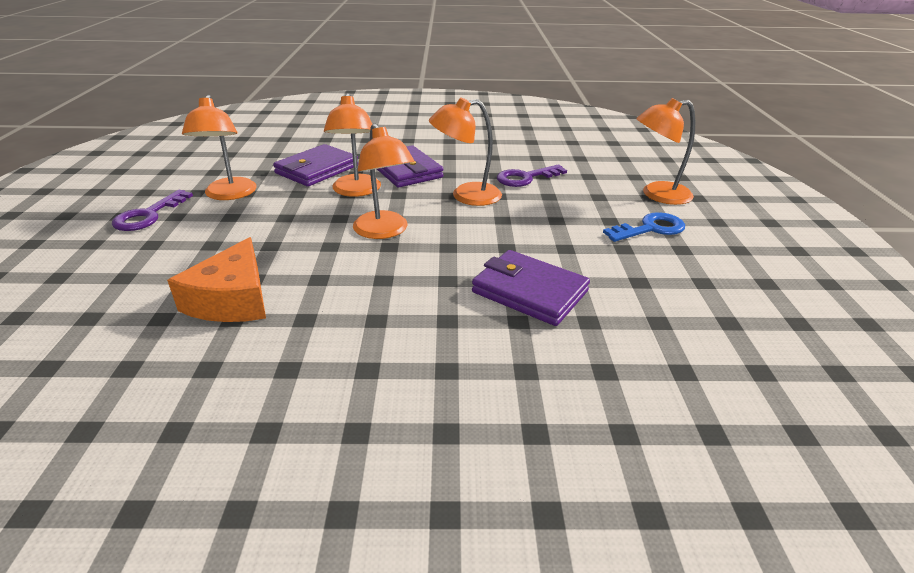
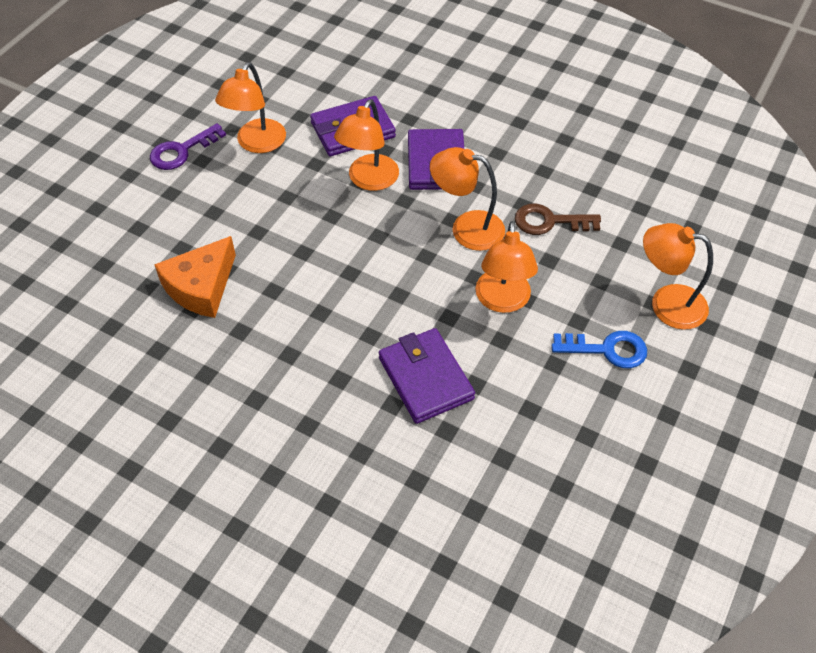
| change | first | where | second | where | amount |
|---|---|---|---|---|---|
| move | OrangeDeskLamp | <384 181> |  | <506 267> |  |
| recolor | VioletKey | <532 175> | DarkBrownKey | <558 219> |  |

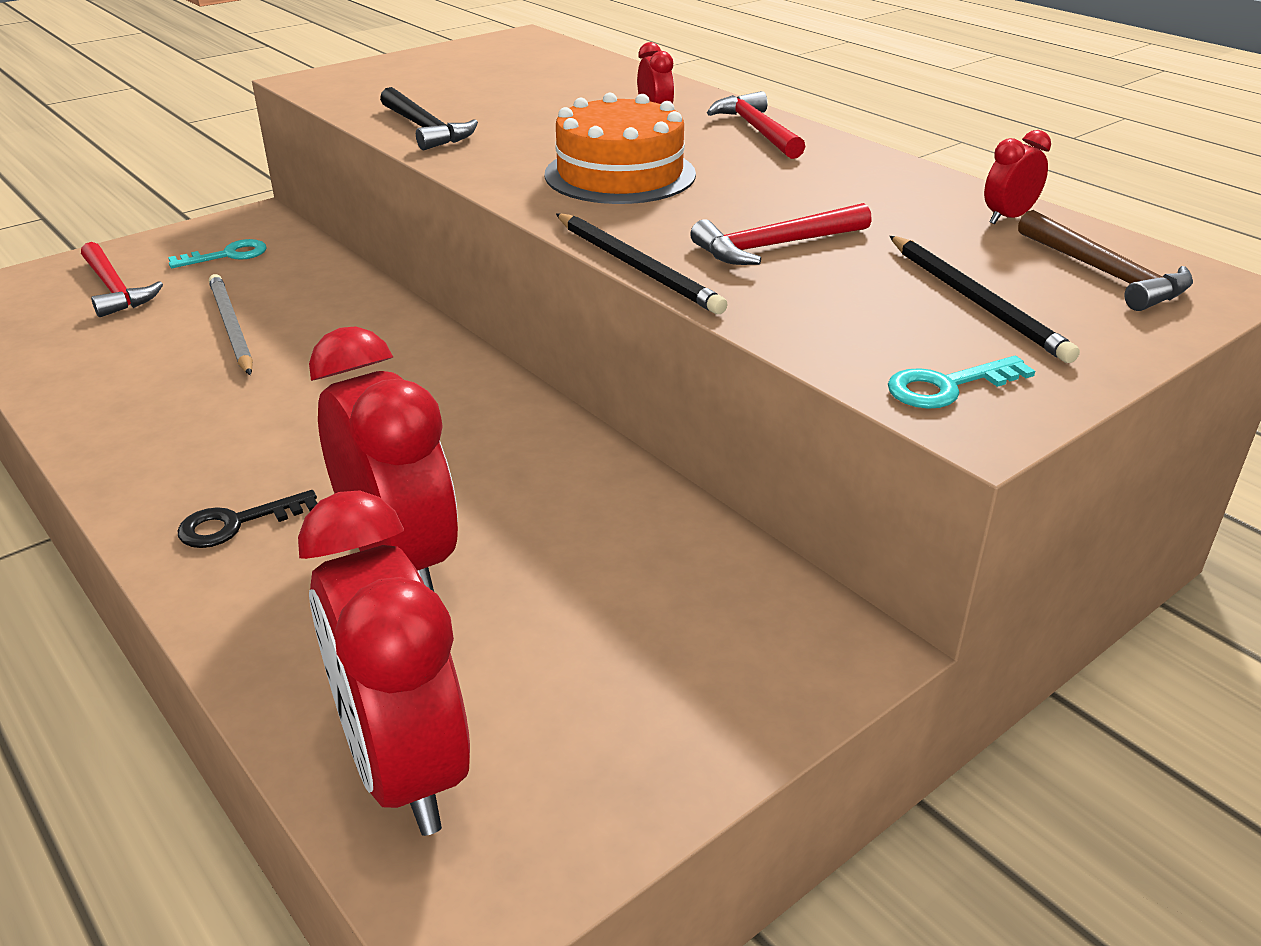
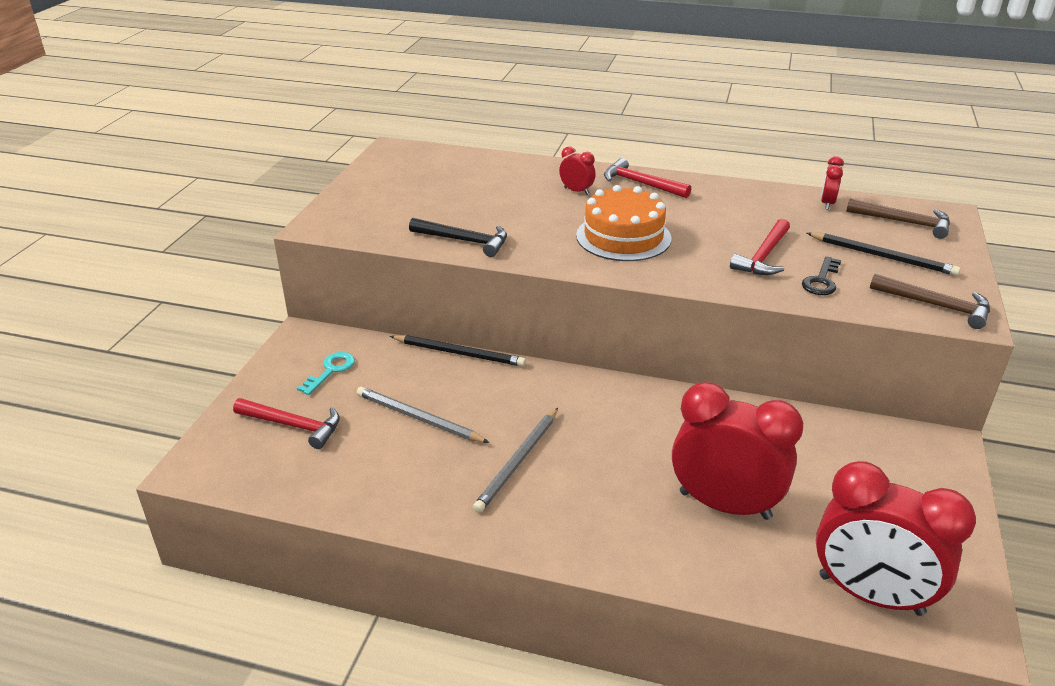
| change | first | where | second | where | amount |
|---|---|---|---|---|---|
| move | BlackLeadPencil | <642 263> |  | <458 351> |  |
| insert |  |  | GreyLeadPencil | <515 460> |  |
| move | BlackKey | <247 519> |  | <821 275> |  |
| replace | AquaKey | <961 382> | DarkBrownClawHammer | <930 301> |  |

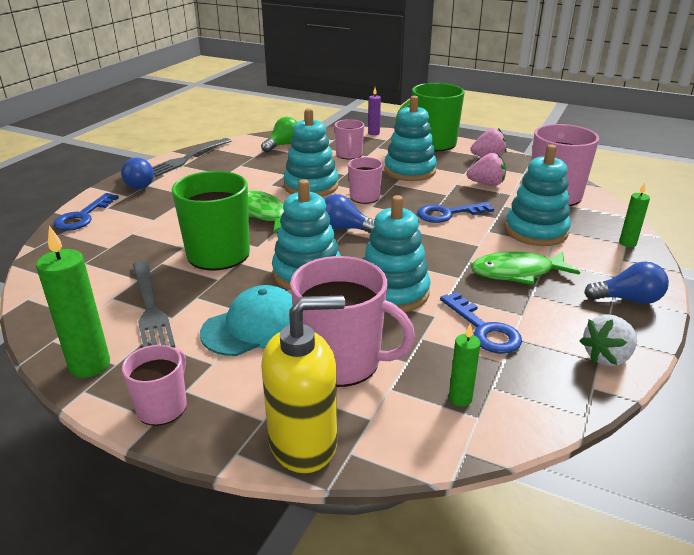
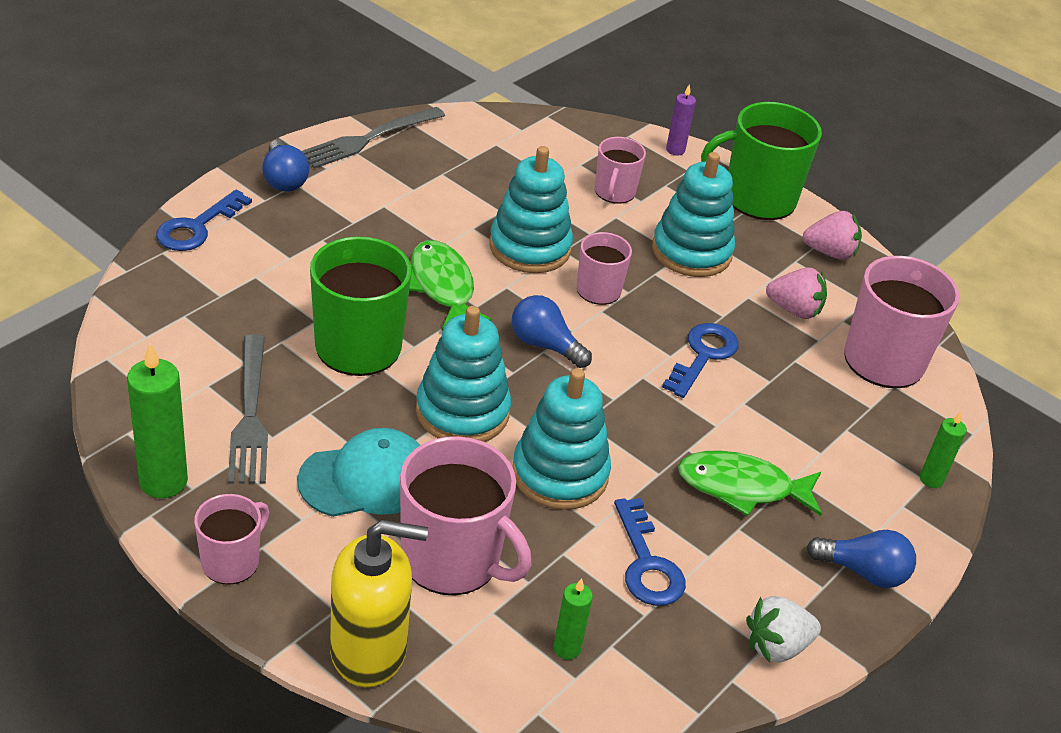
| change | first | where | second | where | amount |
|---|---|---|---|---|---|
| rotate | RoyalBlueKey | <455 212> |  | <700 360> | 120 degrees clockwise |
| delete | LeafGreenBulb | <279 135> |  |  |  |
| delete | AquaStackingRings | <538 195> |  |  |  |

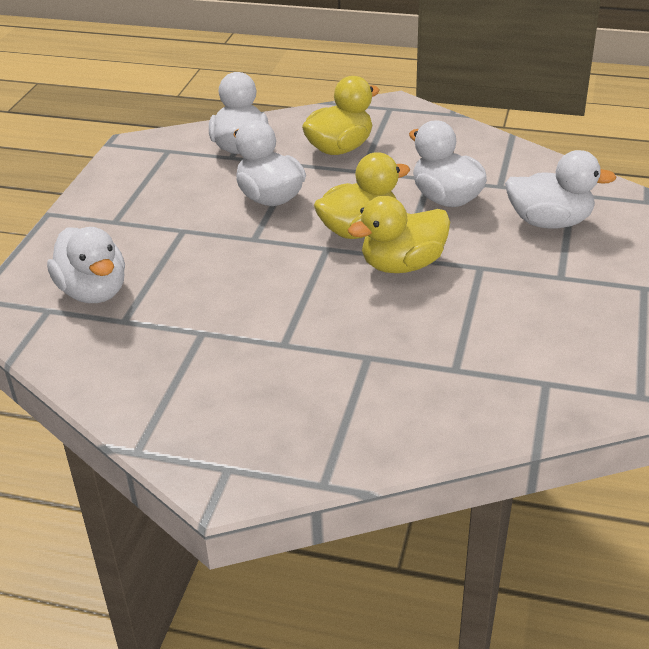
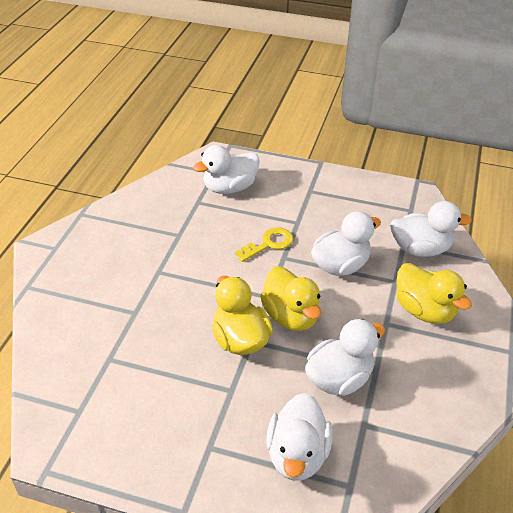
| change | first | where | second | where | amount |
|---|---|---|---|---|---|
| insert |  |  | GoldenKey | <264 244> |  |

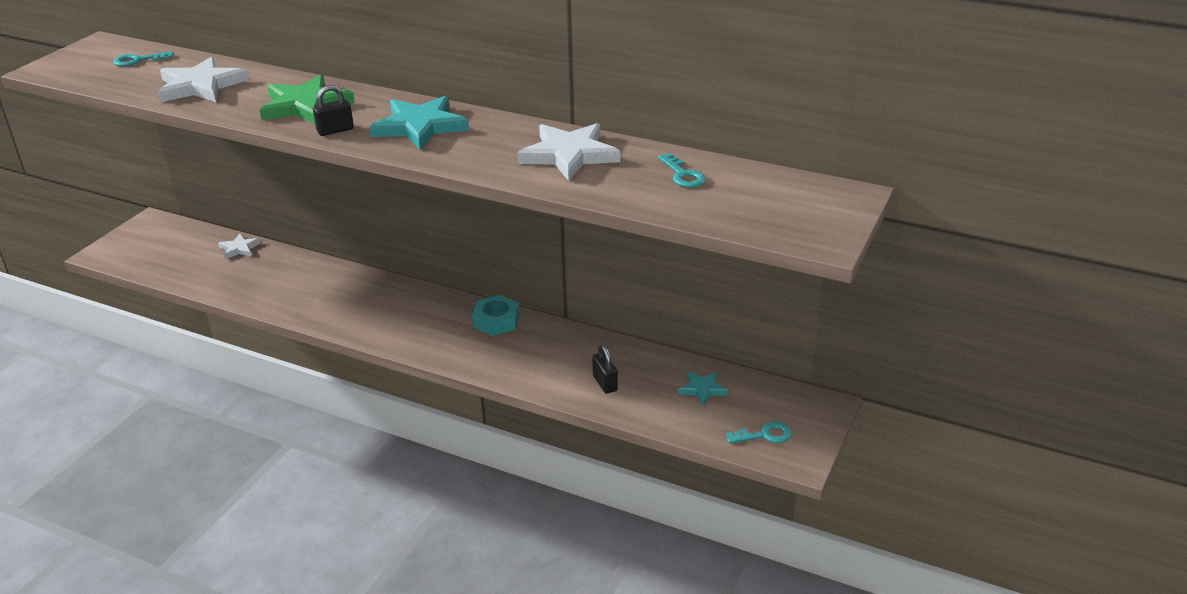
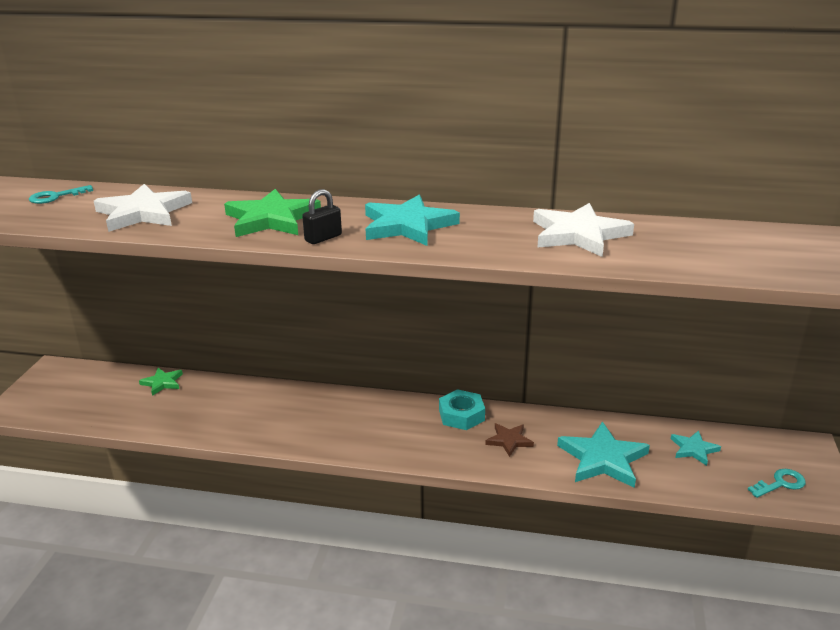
| change | first | where | second | where | amount |
|---|---|---|---|---|---|
| recolor | SnowWhiteFivePointedStar | <239 246> | LeafGreenFivePointedStar | <161 382> |  |
| insert |  |  | DarkBrownFivePointedStar | <509 440> |  |
| replace | BlackLock | <605 369> | AquaFivePointedStar | <603 455> |  |
| delete | AquaKey | <682 170> |  |  |  |

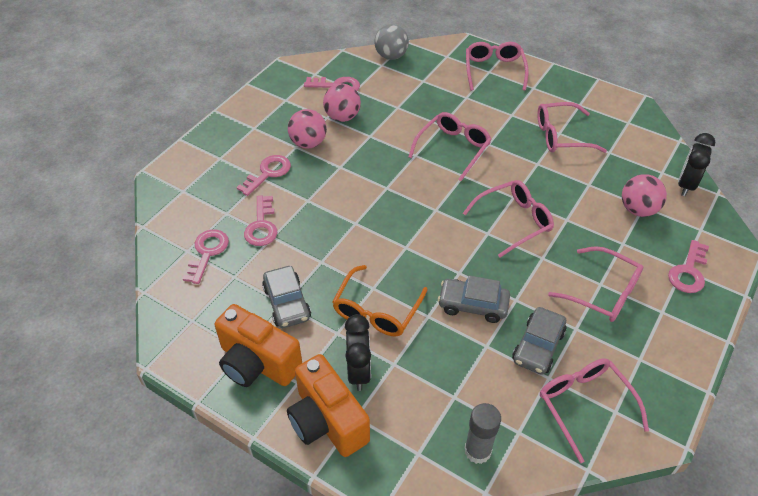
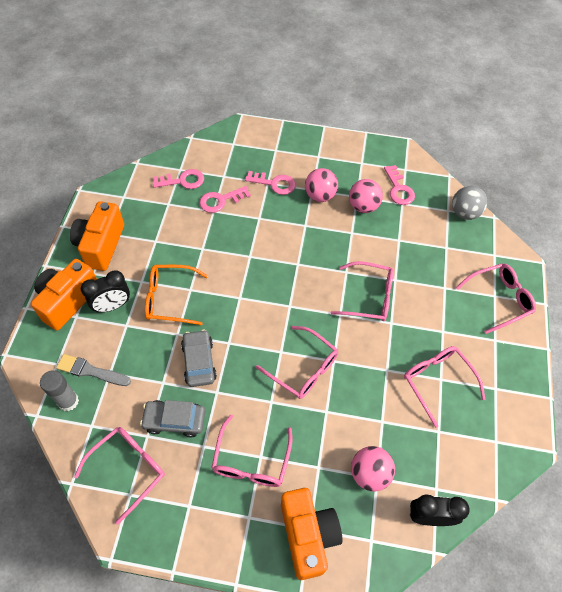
| change | first | where | second | where | amount |
|---|---|---|---|---|---|
| insert |  |  | GreyPaintbrush | <93 370> |  |
| replace | RosyKey | <688 266> | OrangeCompactCamera | <311 534> |  |
| delete | GreyCar | <286 297> |  |  |  |

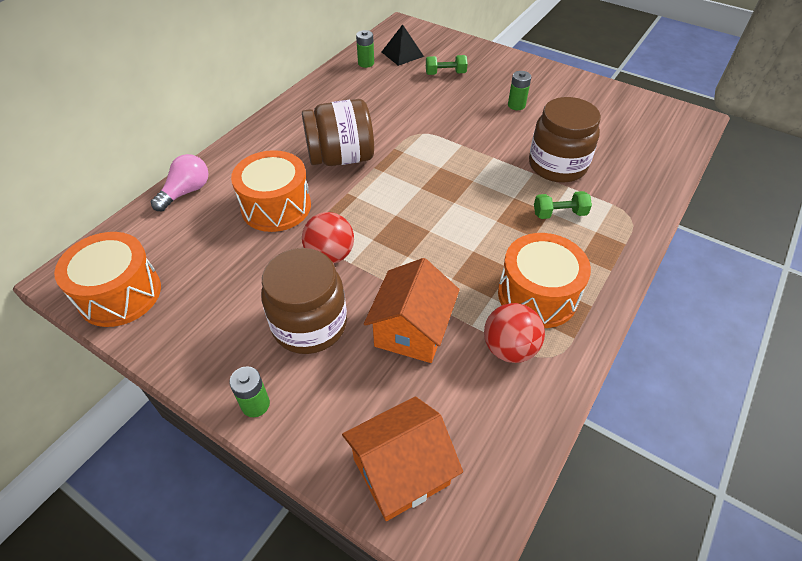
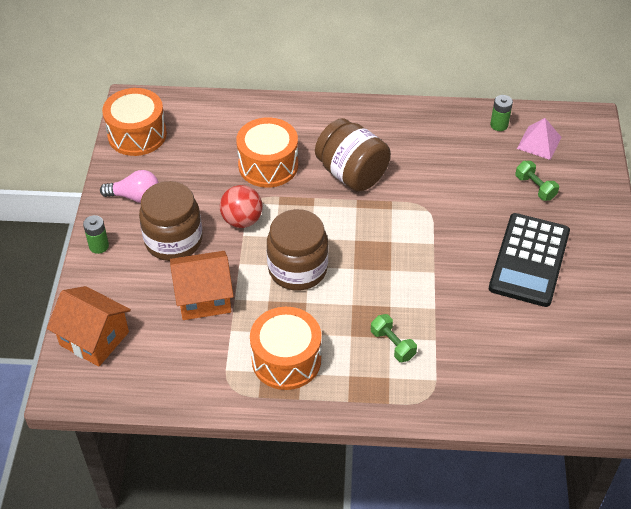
| change | first | where | second | where | amount |
|---|---|---|---|---|---|
| move | RosyBulb | <179 182> |  | <129 186> |  |
| move | DarkBrownPreserveJar | <565 140> |  | <297 250> |  |
| replace | LeafGreenAaBattery | <519 90> | BlackAddingMachine | <529 260> |  |
| recolor | BlackPyramidShape | <403 45> | RosyPyramidShape | <539 139> |  |
| delete | ScarletBall | <514 333> |  |  |  |

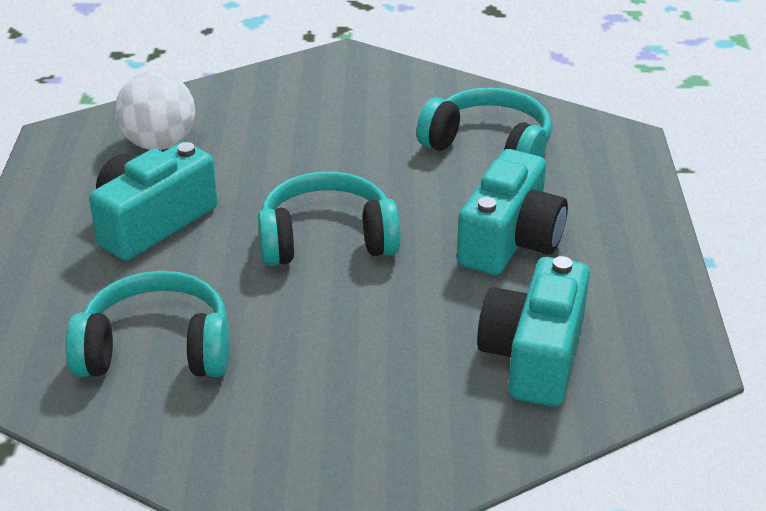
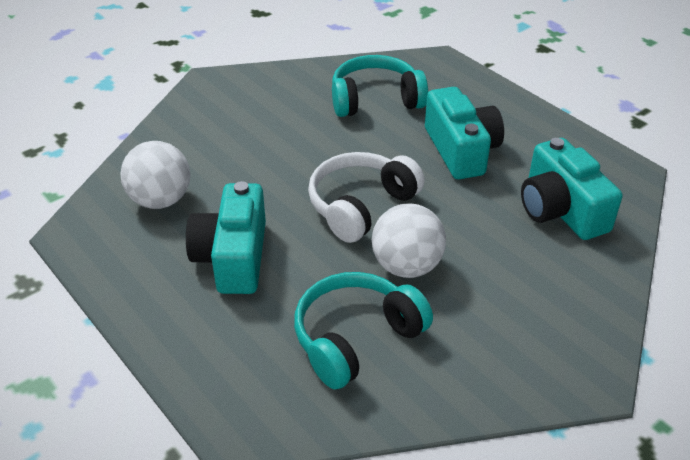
| change | first | where | second | where | amount |
|---|---|---|---|---|---|
| recolor | AquaHeadset | <329 218> | SnowWhiteHeadset | <366 197> |  |
| insert |  |  | SnowWhiteBall | <409 241> |  |

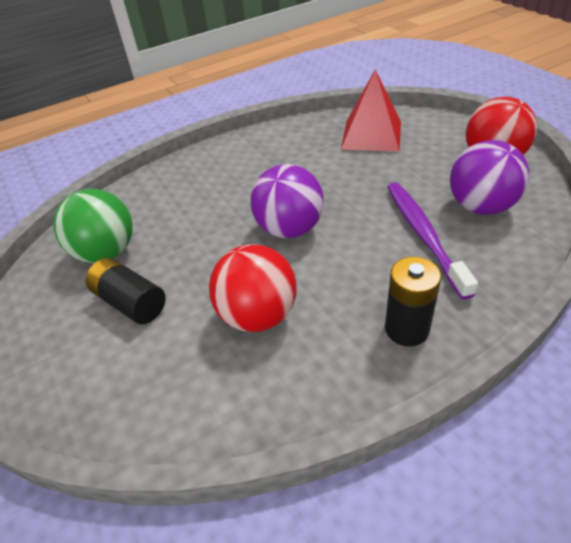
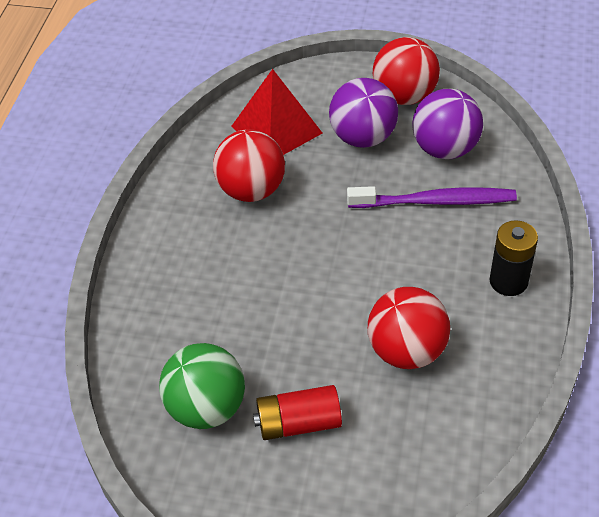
| change | first | where | second | where | amount |
|---|---|---|---|---|---|
| insert |  |  | ScarletBall | <249 165> |  |
| recolor | BlackAaBattery | <126 291> | ScarletAaBattery | <297 412> |  |
| move | VioletBall | <287 201> |  | <363 113> |  |
| rotate | VioletToothbrush | <432 241> |  | <432 197> | 150 degrees clockwise |

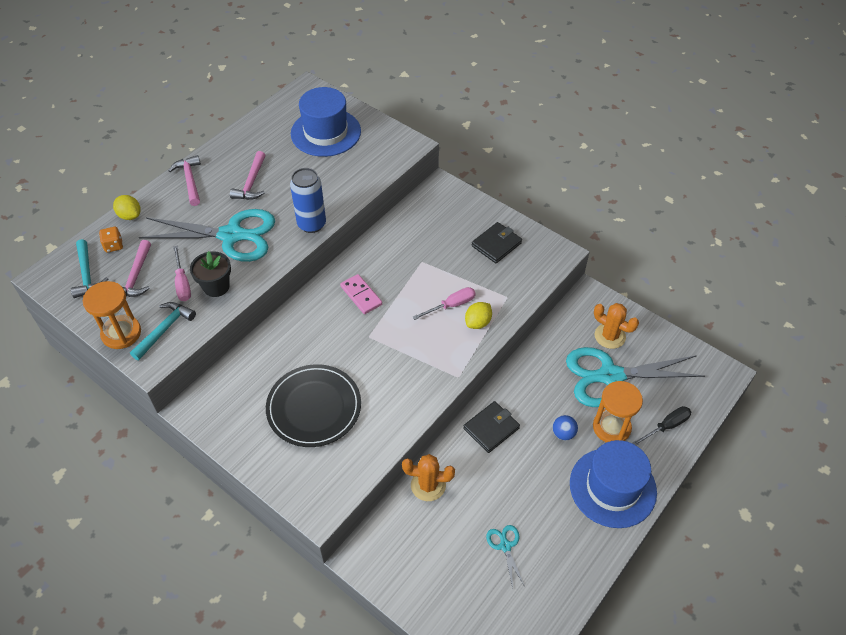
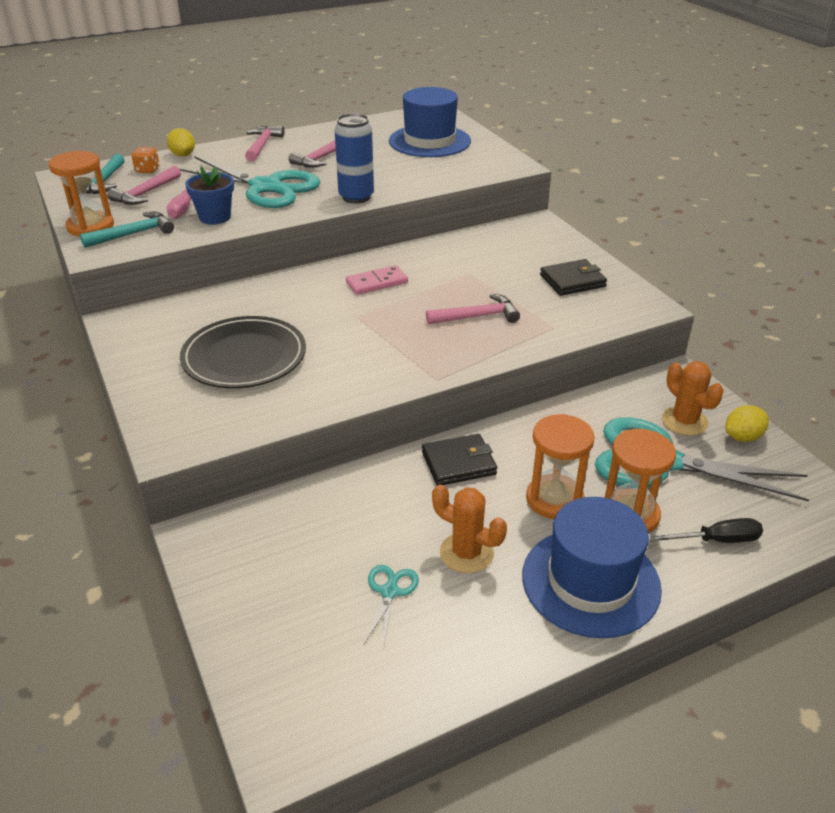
| change | first | where | second | where | amount |
|---|---|---|---|---|---|
| recolor | BlackPottedPlant | <210 274> | RoyalBluePottedPlant | <209 195> |  |
| rotate | RosyDominoTile | <361 294> |  | <377 280> | 75 degrees clockwise |
| replace | RosyScrewdriver | <444 303> | RosyClawHammer | <473 309> |  |
| move | OrangePricklyPlant | <428 477> |  | <469 529> |  |
| replace | RoyalBlueBall | <565 427> | OrangeSandTimer | <560 466> |  |
| move | GoldenLemon | <478 315> |  | <747 423> |  |

